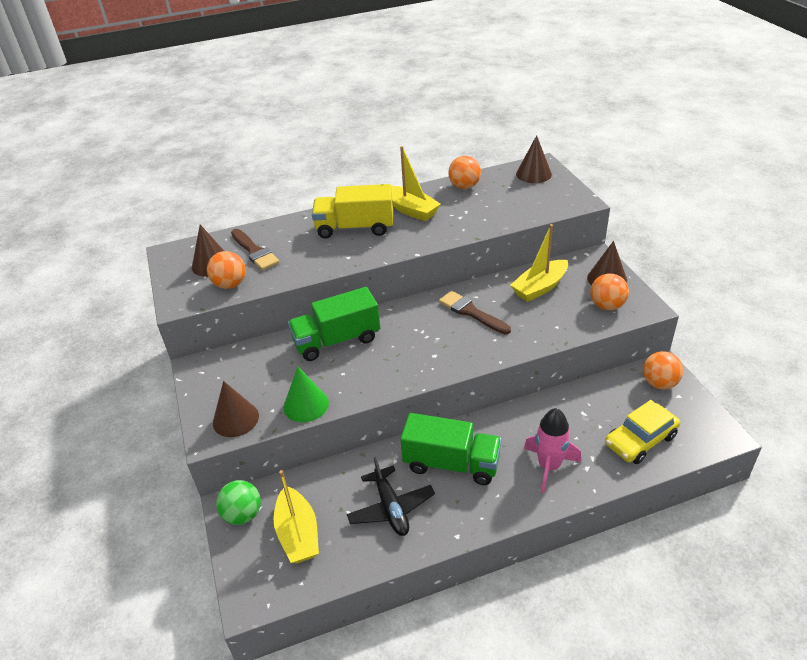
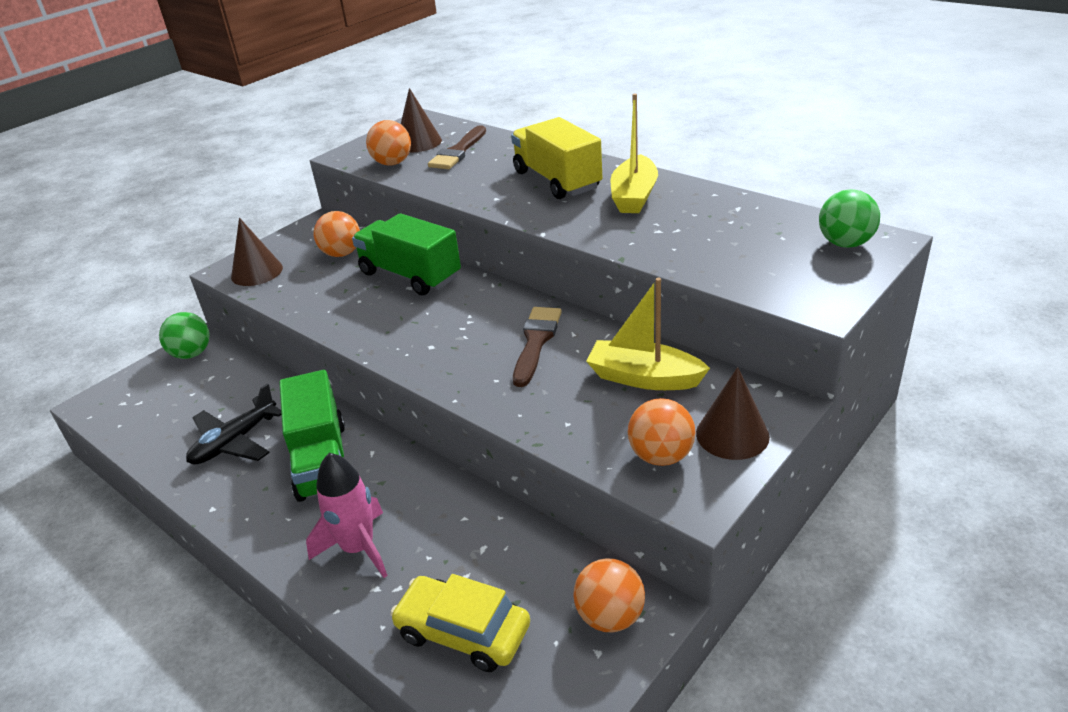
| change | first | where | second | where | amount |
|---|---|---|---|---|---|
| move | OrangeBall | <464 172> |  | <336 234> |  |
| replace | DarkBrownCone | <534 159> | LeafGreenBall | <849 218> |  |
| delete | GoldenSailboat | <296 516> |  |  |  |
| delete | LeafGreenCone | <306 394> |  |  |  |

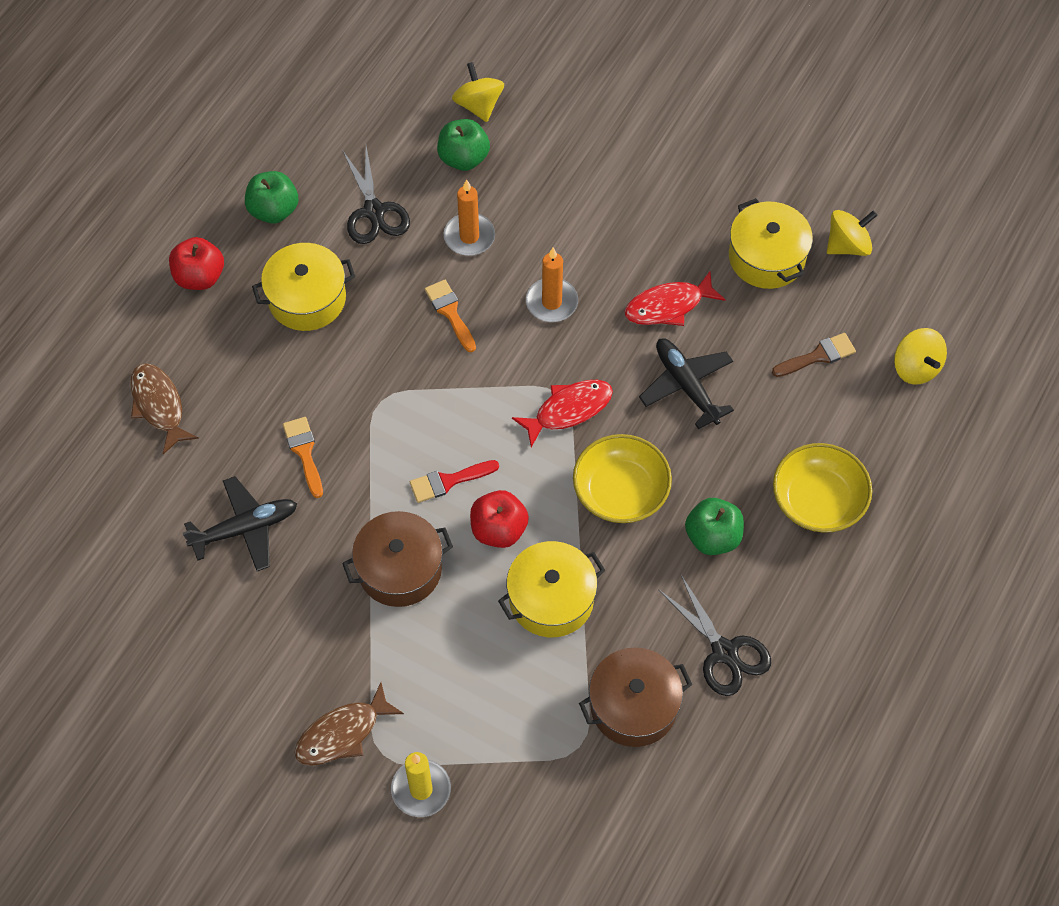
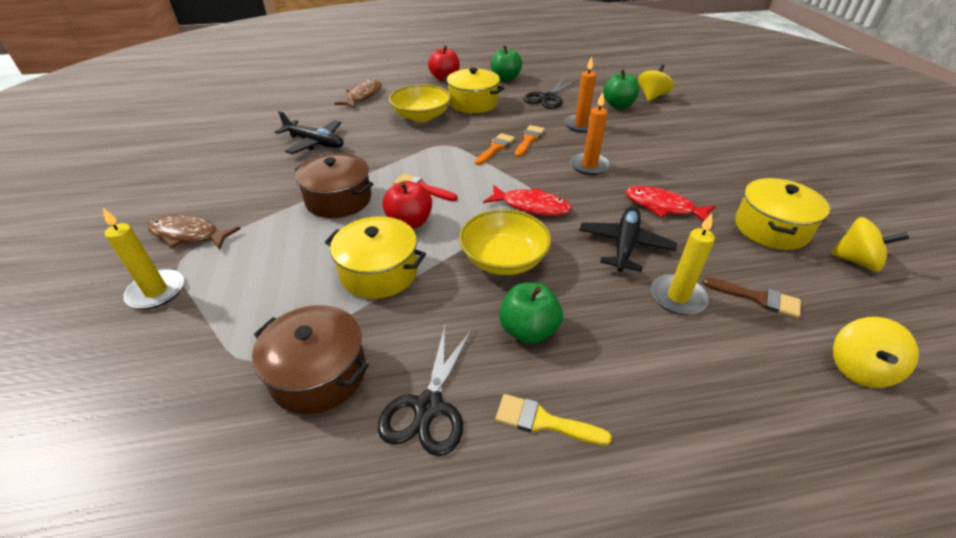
| change | first | where | second | where | amount |
|---|---|---|---|---|---|
| move | GoldenBowl | <822 488> |  | <420 103> |  |
| move | OrangePaintbrush | <303 457> |  | <495 149> |  |
| insert |  |  | GoldenPaintbrush | <553 420> |  |
| insert |  |  | GoldenPillarCandle | <683 264> |  |

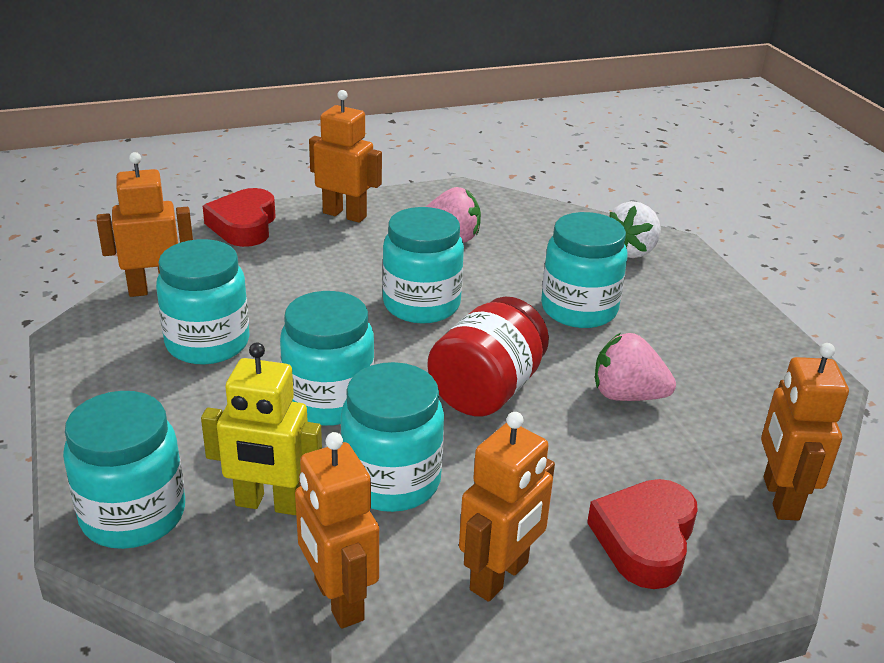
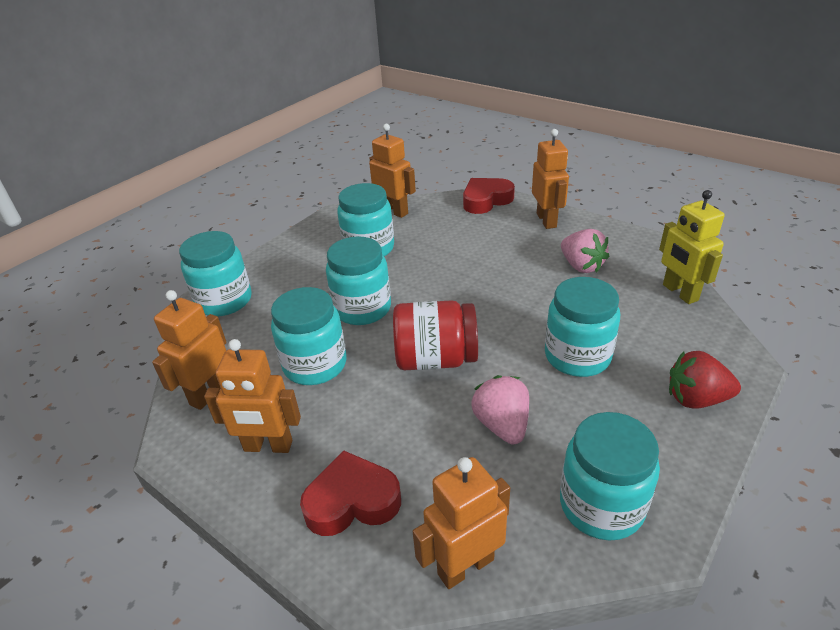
| change | first | where | second | where | amount |
|---|---|---|---|---|---|
| move | AquaPreserveJar | <423 265> |  | <610 476> |  |
| move | GoldenRobot | <261 428> |  | <692 247> |  |
| insert |  |  | ScarletBerry | <705 380> |  |
| delete | SnowWhiteBerry | <634 229> |  |  |  |

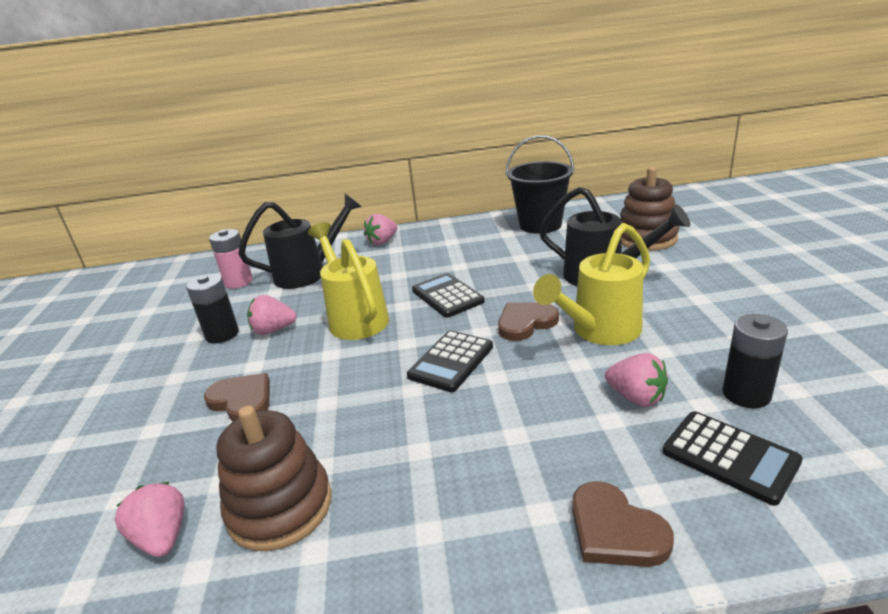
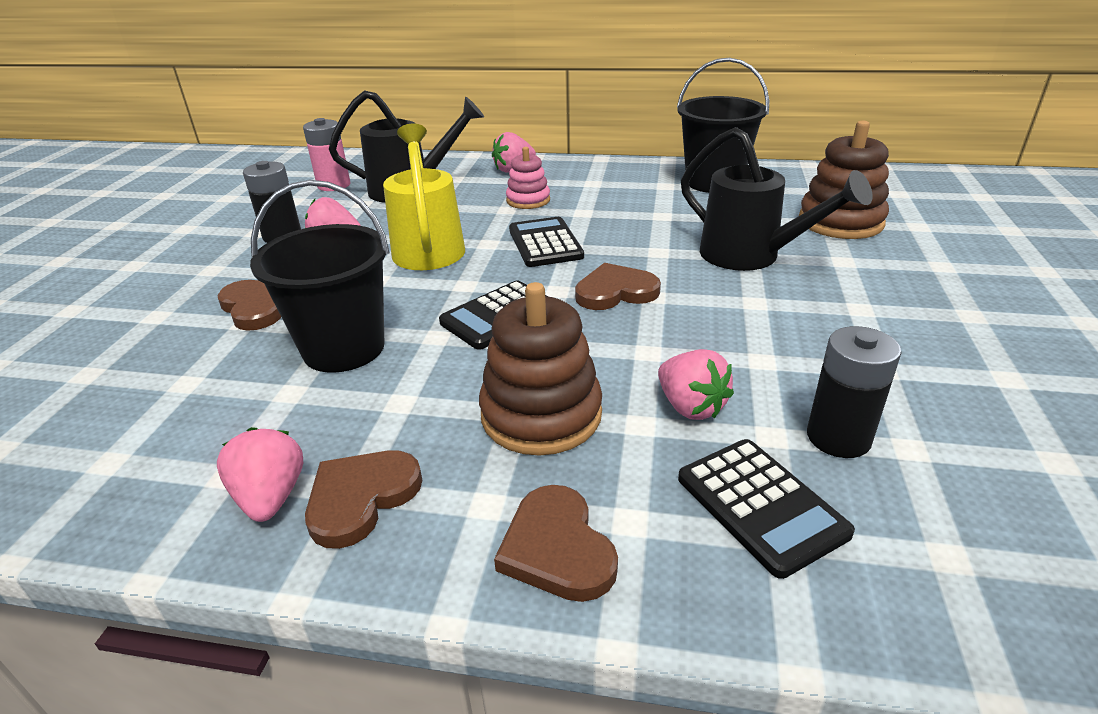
| change | first | where | second | where | amount |
|---|---|---|---|---|---|
| move | RosyBerry | <149 519> |  | <260 474> |  |
| insert |  |  | BlackPail | <320 276> |  |
| insert |  |  | DarkBrownHeart | <363 499> |  |
| move | DarkBrownStackingRings | <274 478> |  | <540 369> |  |
| insert |  |  | RosyStackingRings | <528 178> |  |
| delete | GoldenWateringPot | <591 284> |  |  |  |

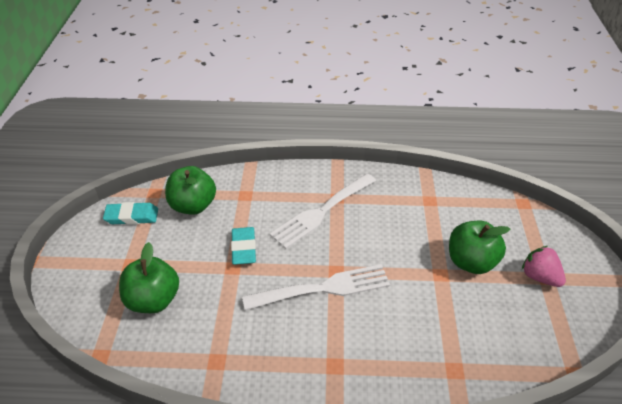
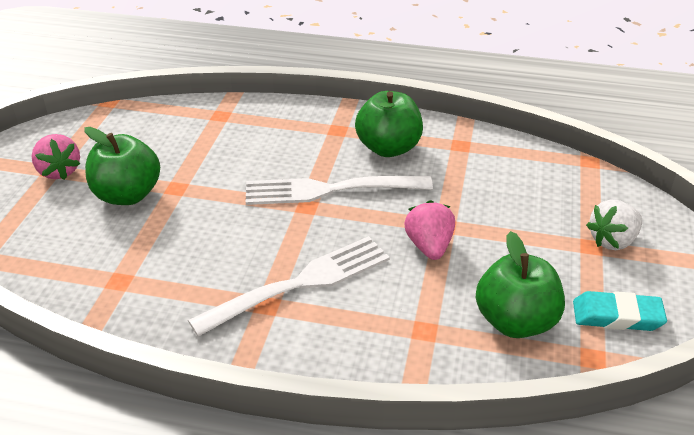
| change | first | where | second | where | amount |
|---|---|---|---|---|---|
| move | LeafGreenApple | <149 277> |  | <389 124> |  |
| replace | AquaPencilEraser | <243 246> | RosyBerry | <429 230> |  |
| insert |  |  | SnowWhiteBerry | <614 224> |  |

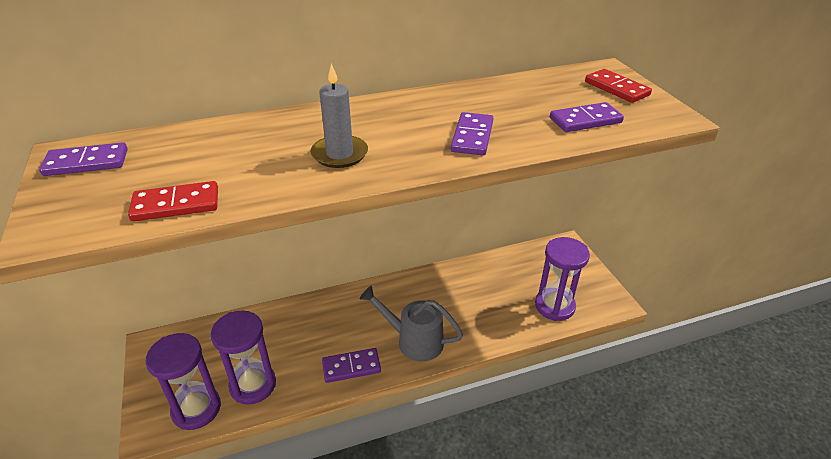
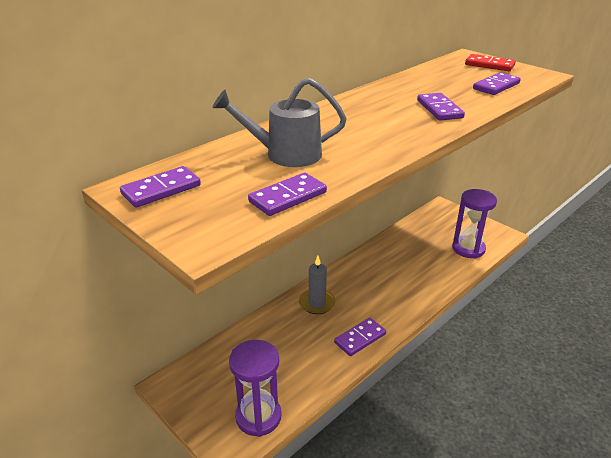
| change | first | where | second | where | amount |
|---|---|---|---|---|---|
| move | GreyWateringPot | <411 324> |  | <279 122> |  |
| recolor | ScarletDominoTile | <173 201> | VioletDominoTile | <287 194> |  |
| move | GreyPillarCandle | <339 115> |  | <317 285> |  |
| delete | VioletSandTimer | <243 357> |  |  |  |

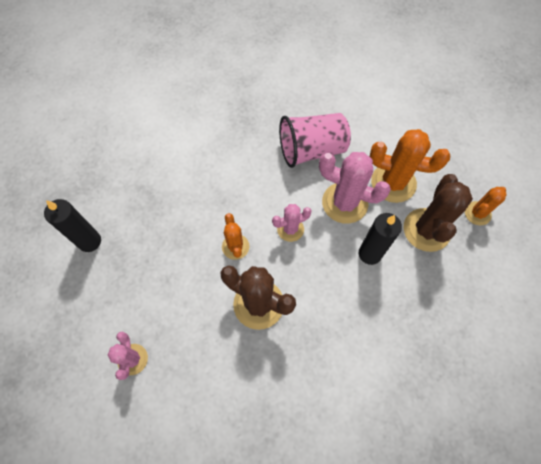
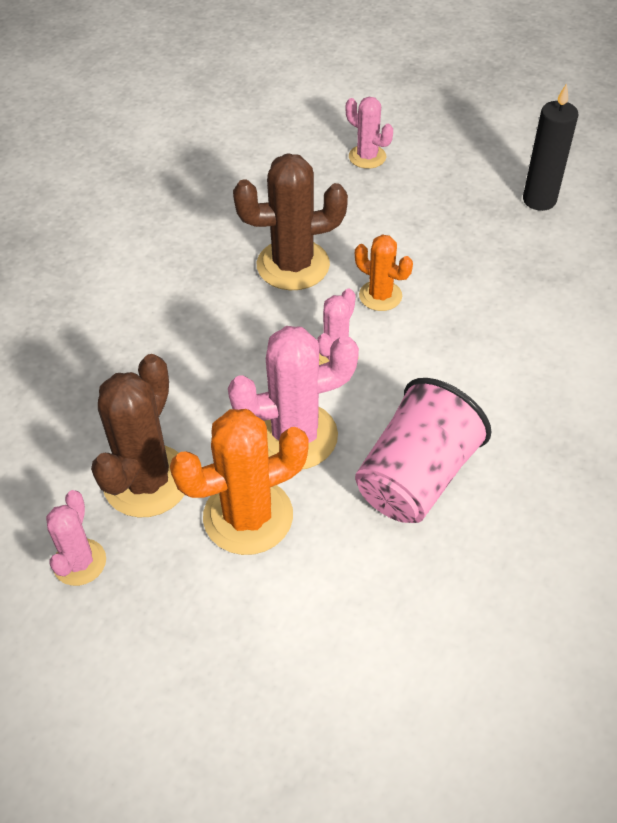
| change | first | where | second | where | amount |
|---|---|---|---|---|---|
| recolor | OrangePricklyPlant | <486 206> | RosyPricklyPlant | <76 538> |  |
| rotate | DarkBrownPricklyPlant | <438 213> |  | <138 436> | 45 degrees clockwise |
| delete | BlackPillarCandle | <380 239> |  |  |  |

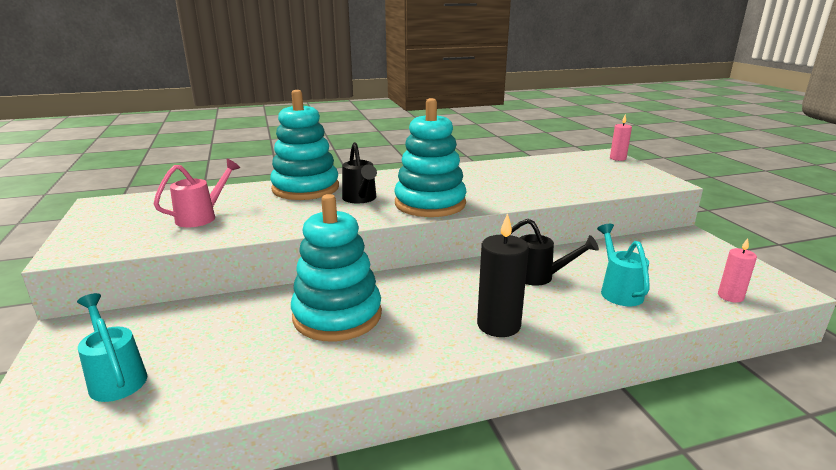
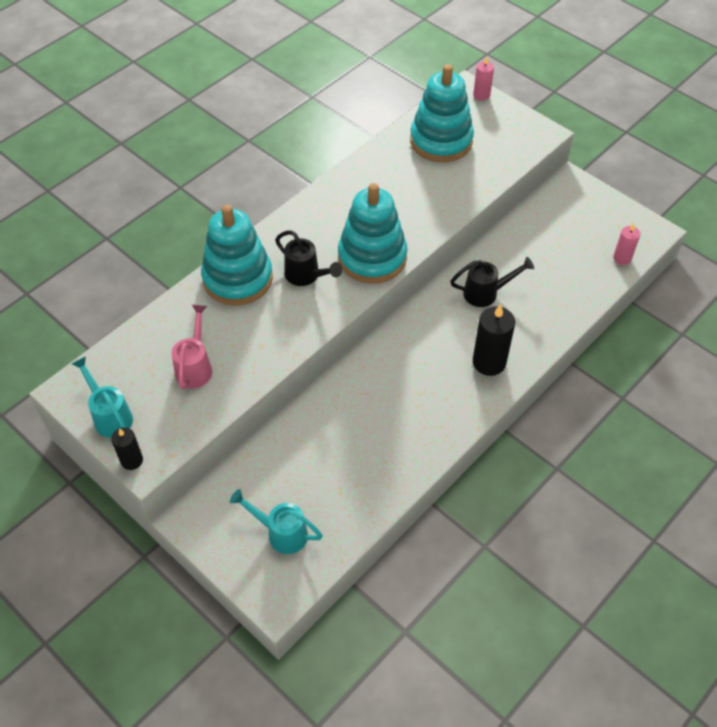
| change | first | where | second | where | amount |
|---|---|---|---|---|---|
| move | AquaWateringPot | <623 265> |  | <102 397> |  |
| insert |  |  | BlackPillarCandle | <127 448> |  |
| move | AquaStackingRings | <336 267> |  | <442 113> |  |

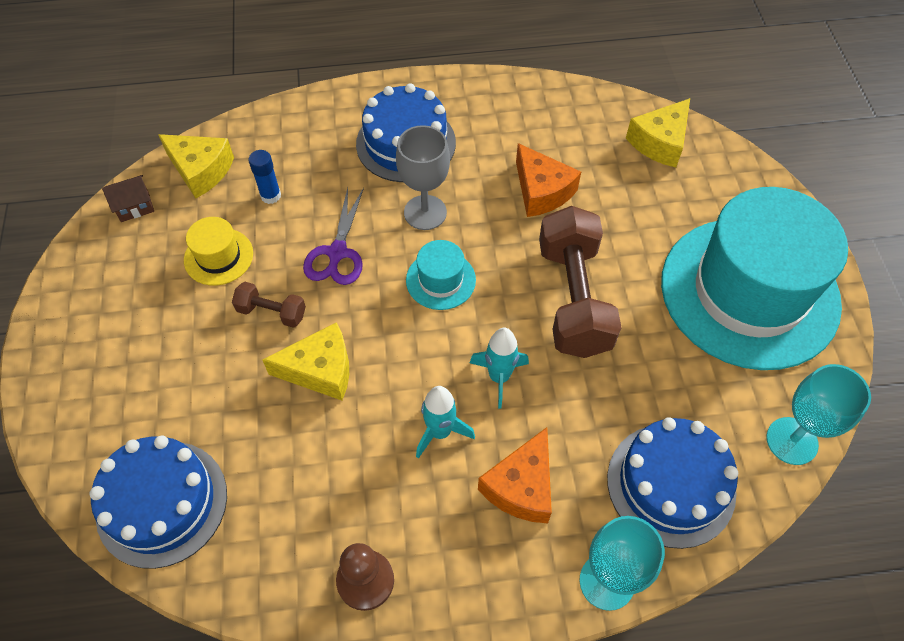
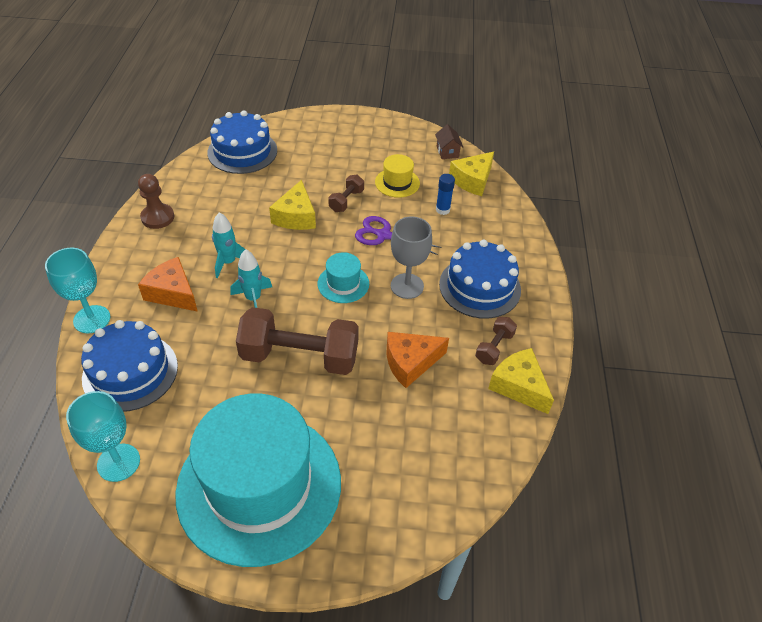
| change | first | where | second | where | amount |
|---|---|---|---|---|---|
| insert |  |  | DarkBrownHandWeight | <496 341> |  |
| move | GoldenCheeseWedge | <658 132> |  | <521 381> |  |

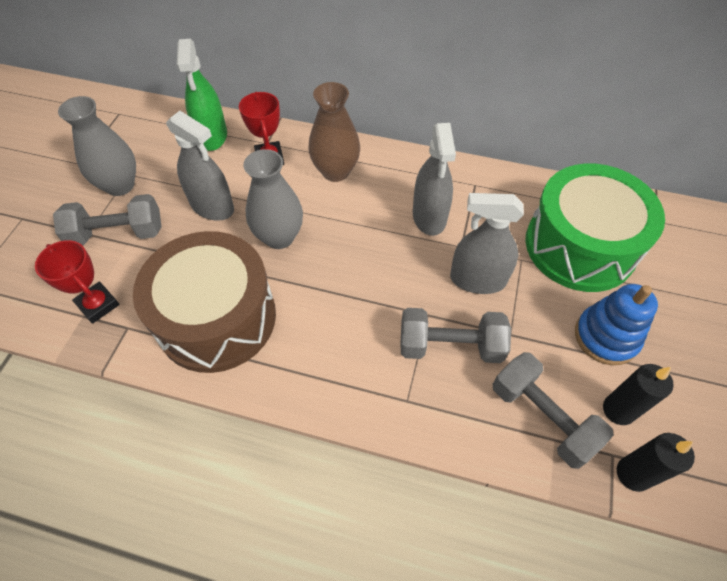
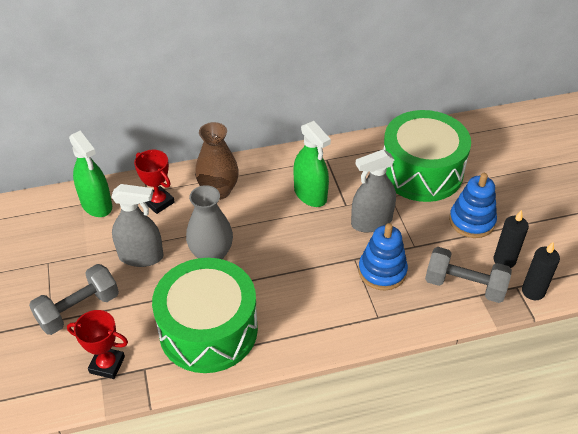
| change | first | where | second | where | amount |
|---|---|---|---|---|---|
| recolor | DarkBrownDrum | <204 302> | LeafGreenDrum | <205 315> |  |
| recolor | GreySprayBottle | <434 179> | LeafGreenSprayBottle | <312 164> |  |
| replace | GreyHandWeight | <456 335> | RoyalBlueStackingRings | <383 256> |  |
| delete | GreyFlowerVase | <97 146> |  |  |  |

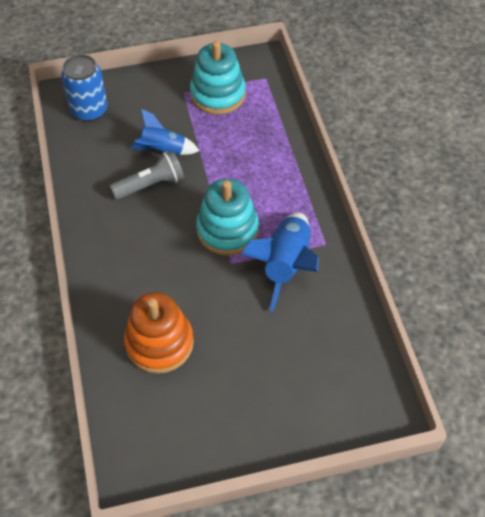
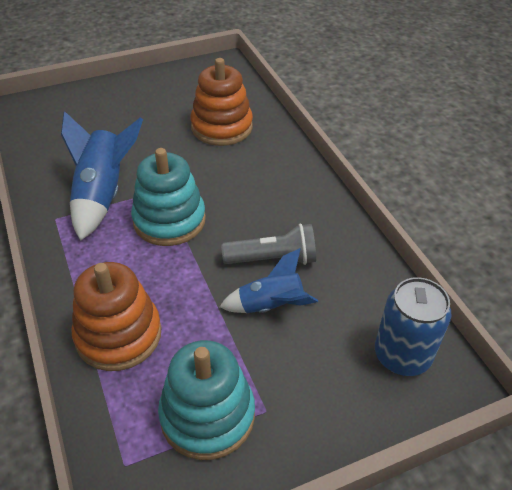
| change | first | where | second | where | amount |
|---|---|---|---|---|---|
| insert |  |  | OrangeStackingRings | <116 316> |  |
| rotate | GreyTorch | <147 175> |  | <268 244> | 150 degrees counterclockwise |

